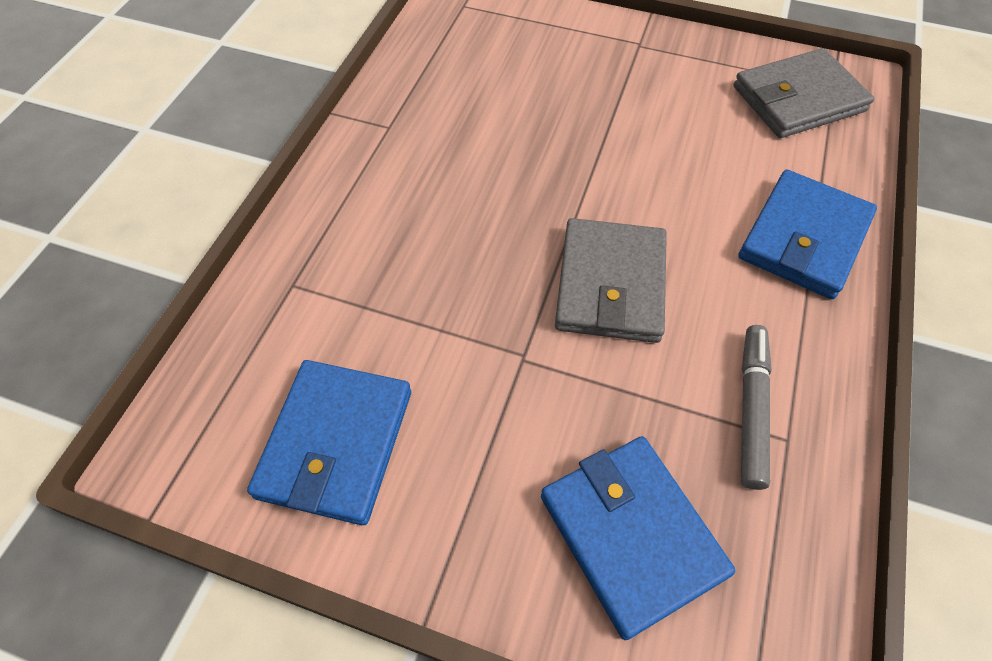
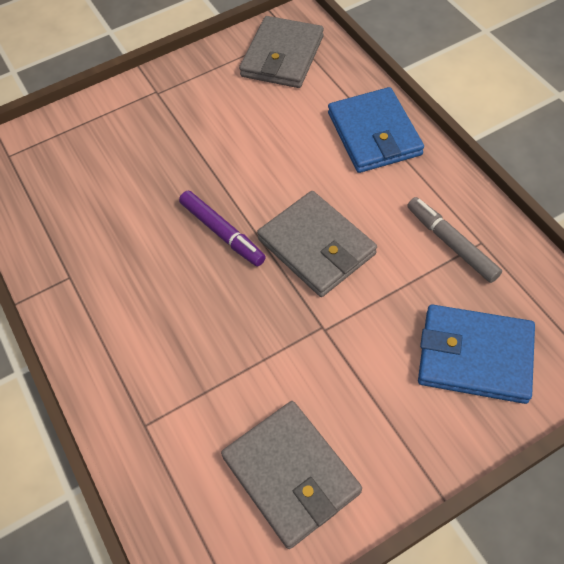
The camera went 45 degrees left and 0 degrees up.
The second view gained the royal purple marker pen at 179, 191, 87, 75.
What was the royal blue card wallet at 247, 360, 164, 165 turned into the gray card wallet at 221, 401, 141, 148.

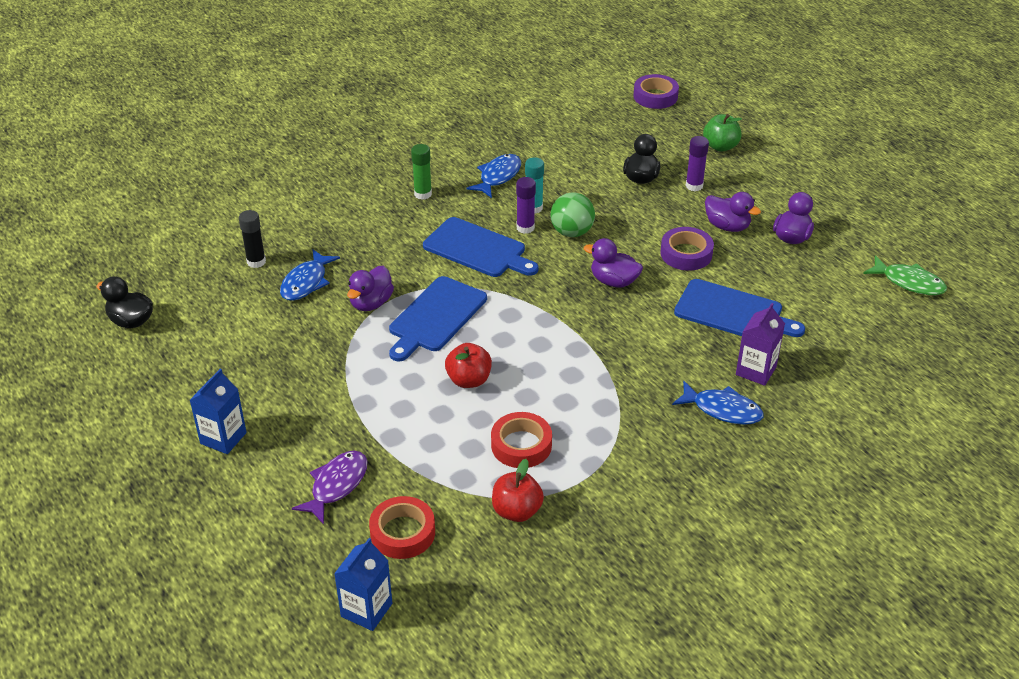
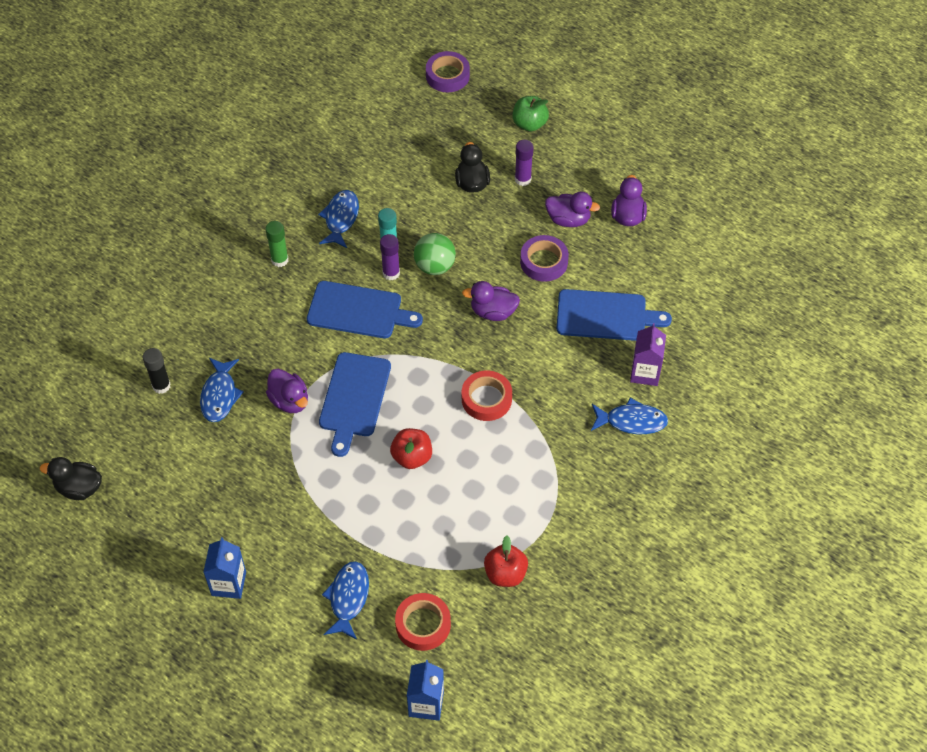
The camera went 20 degrees left and 15 degrees up.
The second view lost the emerald fish figure at 863, 255, 84, 40.
The red tape ended up elsewhere, having gone from 491, 412, 61, 56 to 462, 371, 50, 50.
What was the royal purple fish figure at 292, 451, 76, 73 turned into the royal blue fish figure at 322, 561, 47, 79.
The royal purple rubber duck at 347, 266, 47, 45 ended up facing another way, 45 degrees counterclockwise from before.

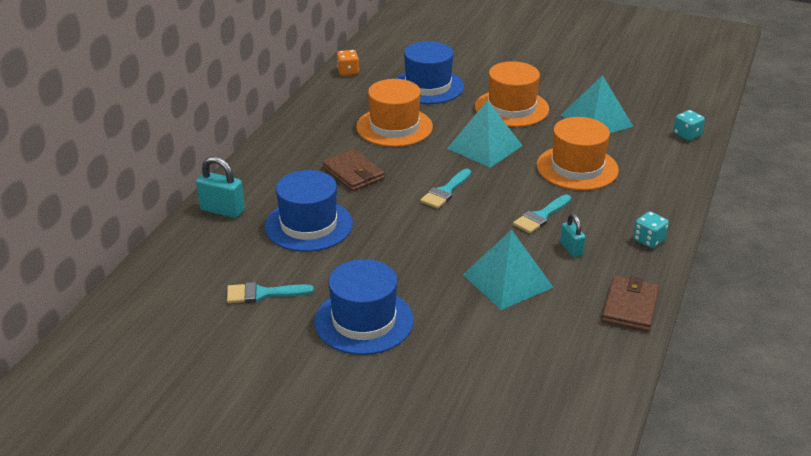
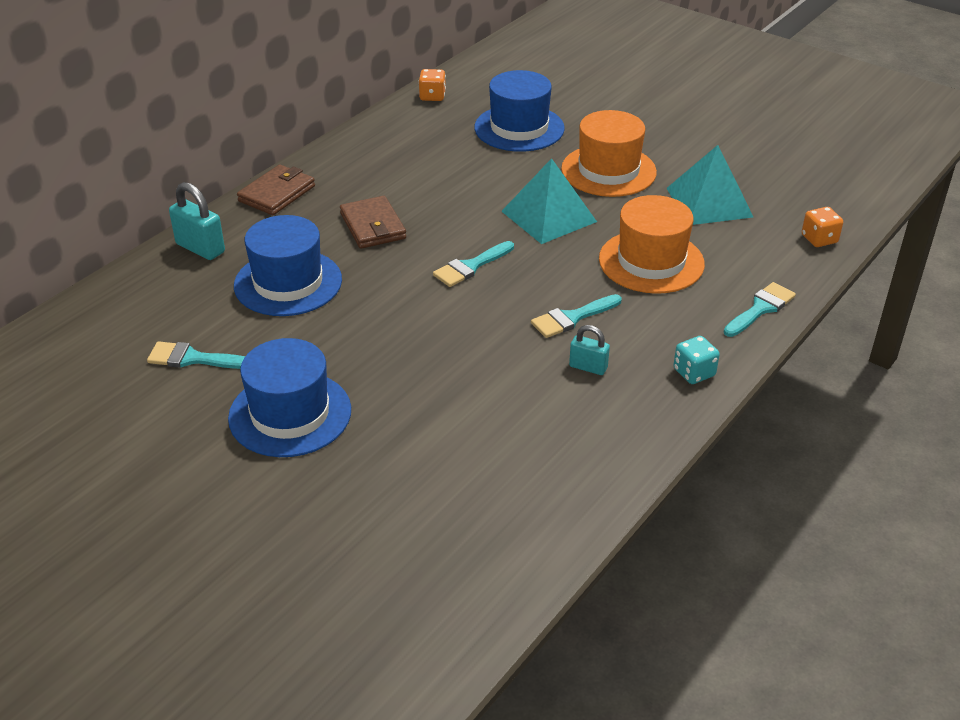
The camera went 15 degrees right and 5 degrees up.
The second view lost the bright orange tall hat at 356, 79, 77, 68.
The second view lost the turquoise pyramid at 463, 230, 91, 80.
The second view gained the turquoise paintbrush at 724, 282, 72, 55.
The dark brown card wallet ended up elsewhere, having gone from 602, 276, 57, 56 to 237, 164, 78, 51.
What was the turquoise dice at 673, 110, 32, 31 turned into the bright orange dice at 802, 207, 41, 40.
The turquoise padlock at 560, 214, 26, 43 ended up facing another way, 60 degrees counterclockwise from before.

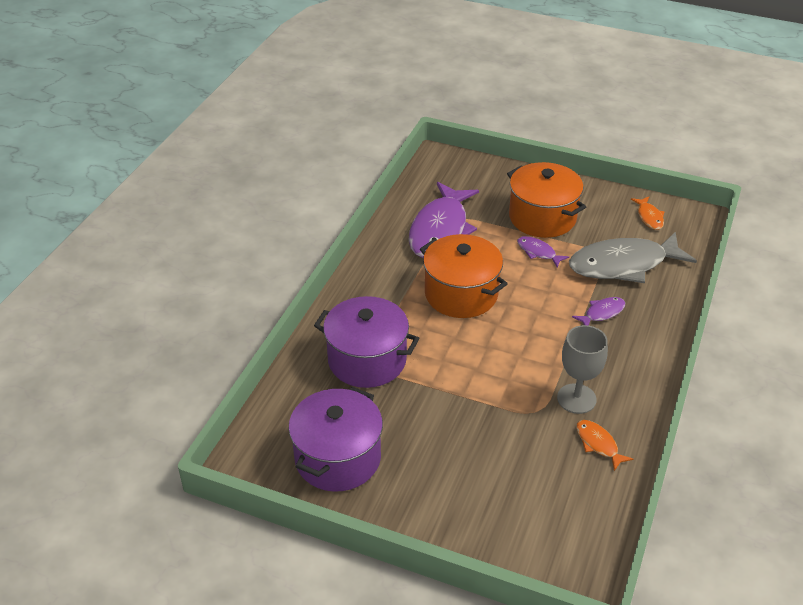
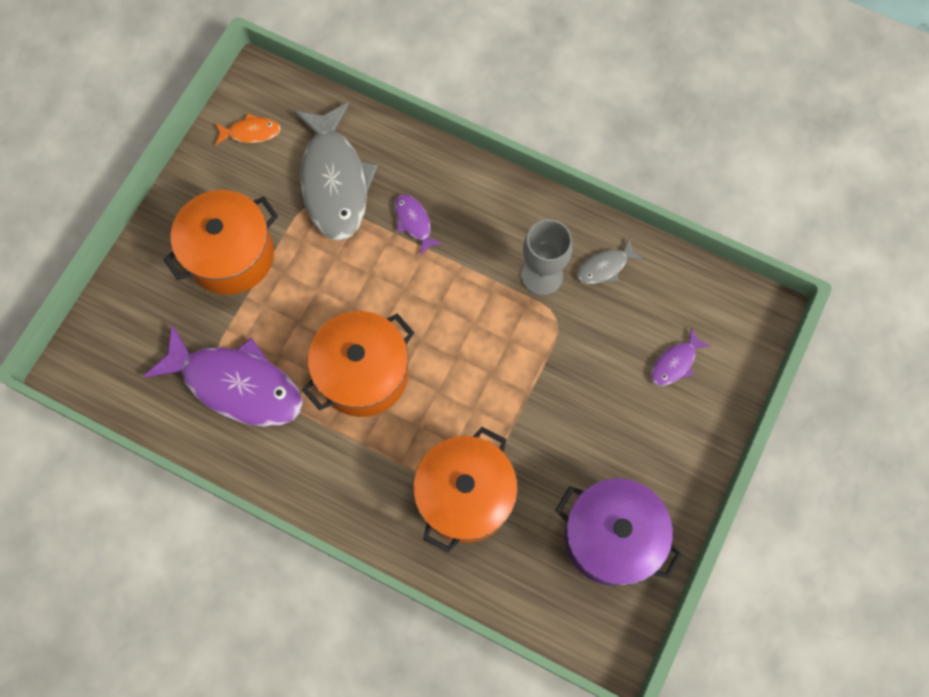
The camera went 85 degrees left and 30 degrees up.
The royal purple fish figure ended up elsewhere, having gone from 517, 236, 52, 31 to 651, 328, 60, 58.
What was the royal purple cooking pot at 314, 296, 106, 92 turned into the bright orange cooking pot at 413, 427, 105, 126.
What was the bright orange fish figure at 576, 420, 57, 51 turned into the gray fish figure at 577, 239, 66, 45.

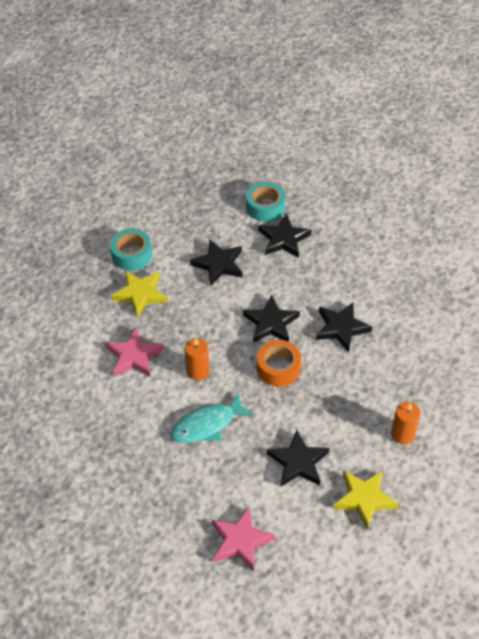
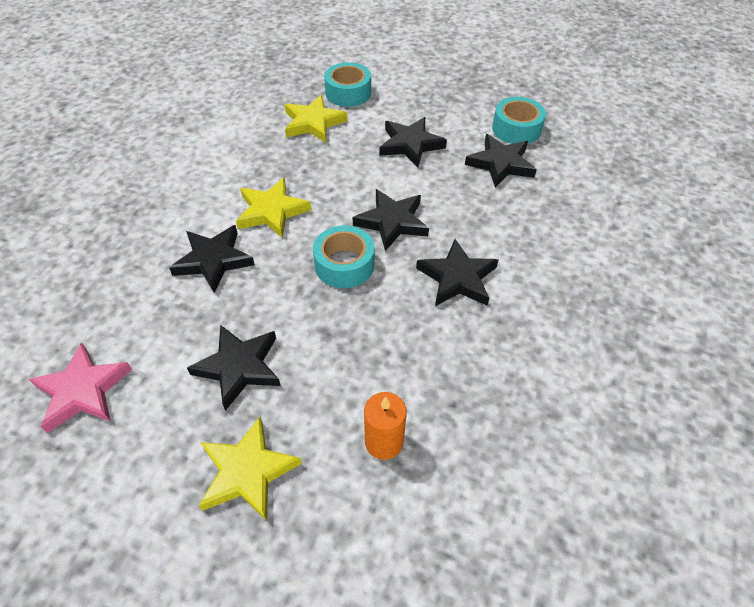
The camera went 45 degrees right and 0 degrees up.
The second view lost the rosy star shape at 105, 327, 59, 50.
Where the turquoise fish figure stood at 170, 392, 83, 51, the jet-black star shape came to stand at 169, 225, 86, 68.
Where the bright orange candle stood at 185, 338, 24, 42, the yellow star shape came to stand at 236, 177, 75, 61.
What was the bright orange tape at 257, 340, 44, 47 turned into the turquoise tape at 313, 225, 62, 63.

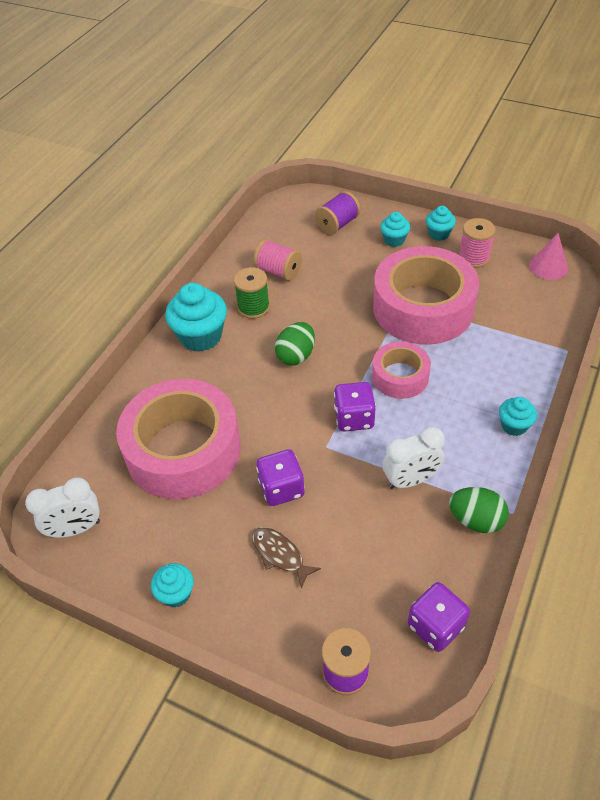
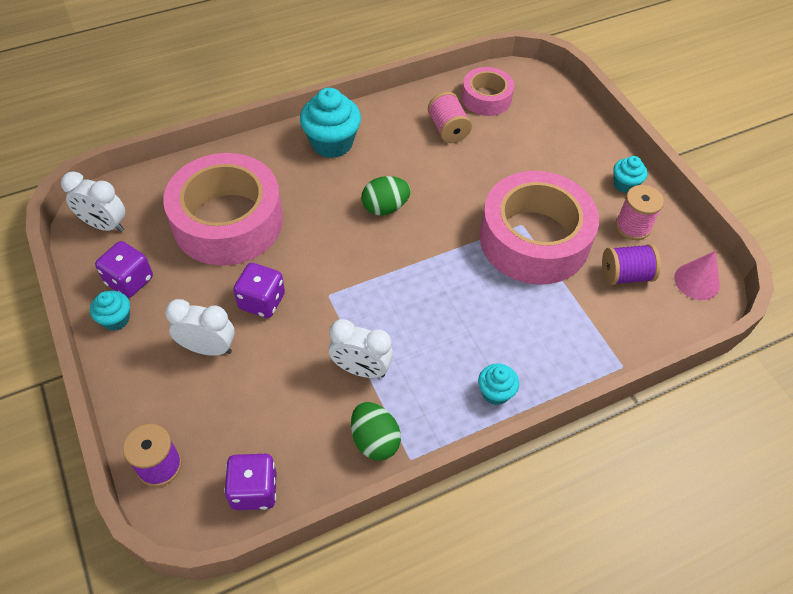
The camera went 35 degrees right and 5 degrees up.
The second view lost the emerald spool at 234, 267, 36, 52.
The second view lost the turquoise cupcake at 380, 212, 30, 35.
The royal purple spool ended up elsewhere, having gone from 315, 191, 45, 44 to 602, 244, 59, 41.
The royal purple dice ended up elsewhere, having gone from 334, 382, 42, 50 to 95, 241, 58, 57.
The rosy tape ended up elsewhere, having gone from 372, 342, 59, 57 to 462, 67, 52, 49.
Where the dark brown fish figure stood at 252, 527, 69, 61, the white bedside clock came to stand at 165, 299, 70, 57.

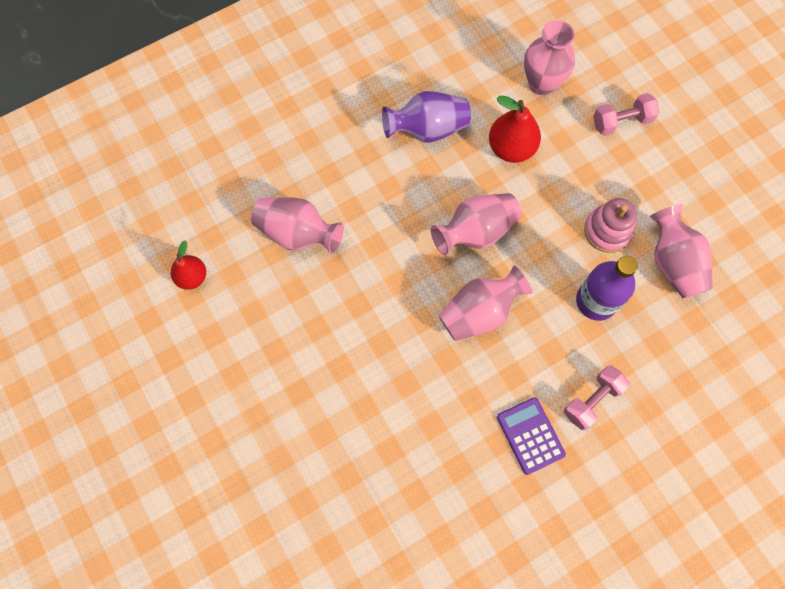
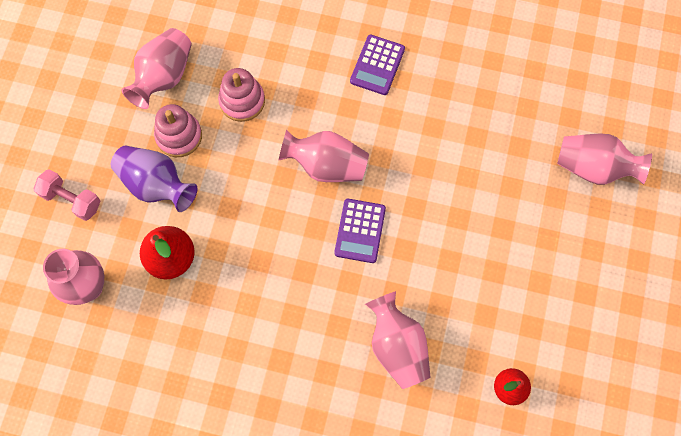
The camera went 135 degrees left and 0 degrees up.
The second view lost the rosy hand weight at 564, 365, 66, 65.
The second view gained the royal purple adding machine at 334, 199, 52, 64.
The royal purple tall vase ended up elsewhere, having gone from 382, 91, 89, 52 to 111, 146, 86, 66.
The rosy tall vase ended up elsewhere, having gone from 431, 193, 91, 63 to 557, 133, 95, 52.
Where the royal purple flask stood at 576, 256, 62, 65, the rosy stacking rings came to stand at 218, 68, 47, 54.

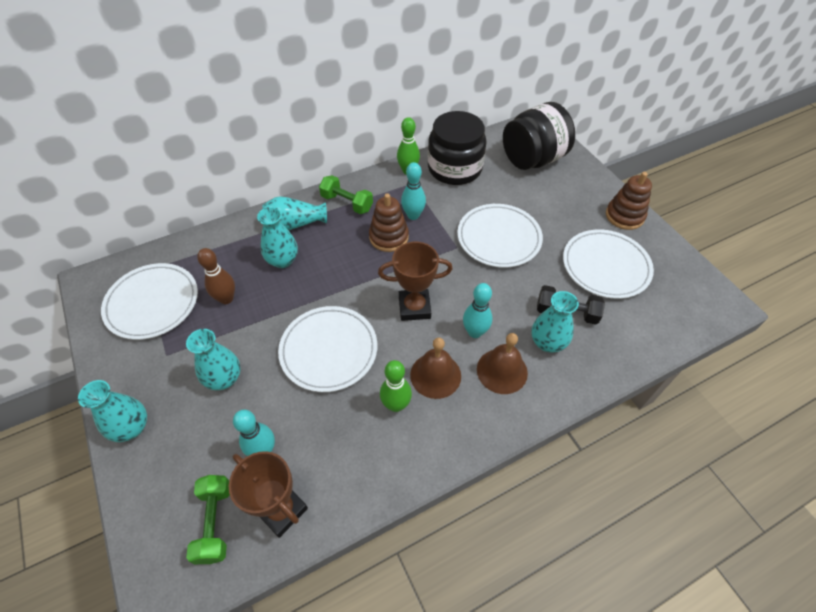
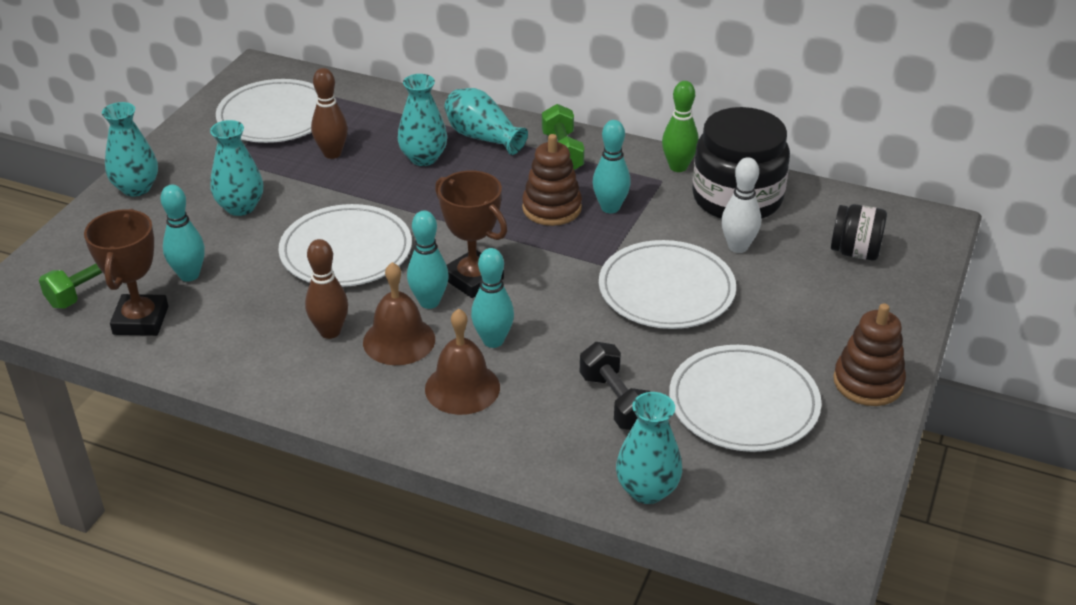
The camera went 50 degrees right and 15 degrees down.
The second view gained the turquoise bowling pin at 407, 211, 42, 98.
The second view gained the white bowling pin at 721, 157, 40, 96.
The turquoise tall vase ended up elsewhere, having gone from 531, 291, 48, 61 to 616, 392, 66, 112.
What was the emerald bowling pin at 380, 360, 32, 52 turned into the dark brown bowling pin at 305, 239, 43, 100.
The size of the jet-black preserve jar at 503, 102, 72, 68 changed by a factor of 0.54.

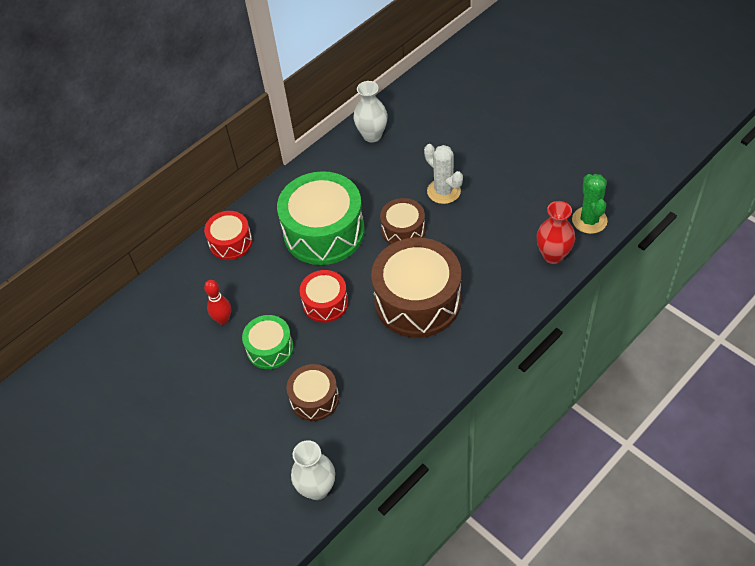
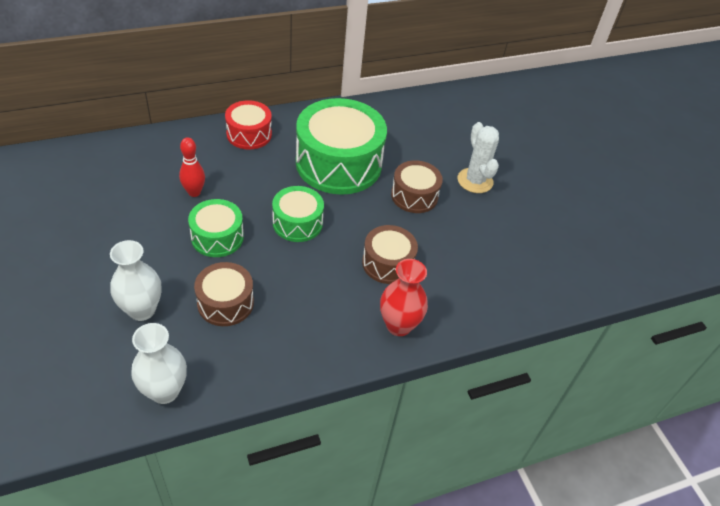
The camera went 15 degrees right and 5 degrees down.
The second view lost the emerald cactus at 572, 174, 36, 60.
The white tall vase ended up elsewhere, having gone from 354, 81, 34, 61 to 110, 240, 52, 81.
The red tall vase ended up elsewhere, having gone from 536, 201, 39, 63 to 380, 259, 48, 77.
What was the red drum at 300, 270, 48, 53 turned into the emerald drum at 272, 186, 52, 56.
The size of the dark brown drum at 371, 238, 90, 100 changed by a factor of 0.53.

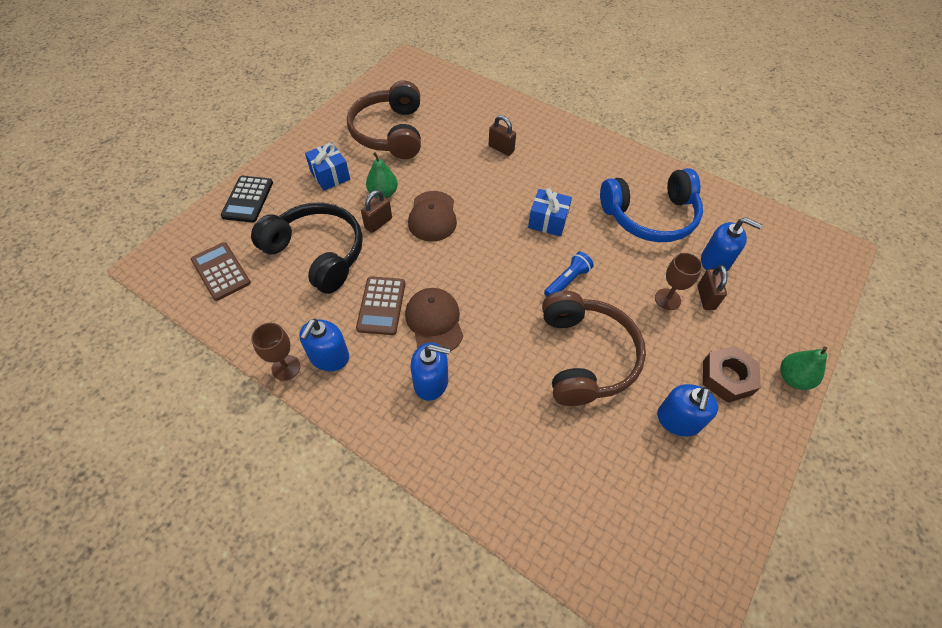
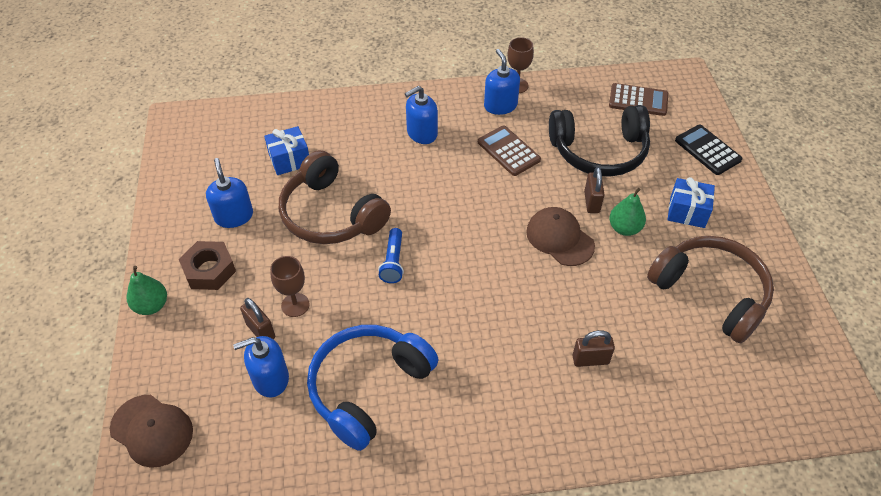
The camera went 140 degrees right and 5 degrees down.
The dark brown cap ended up elsewhere, having gone from 405, 288, 58, 64 to 110, 395, 83, 73.
The royal blue present ended up elsewhere, having gone from 528, 188, 44, 48 to 264, 126, 45, 49.

